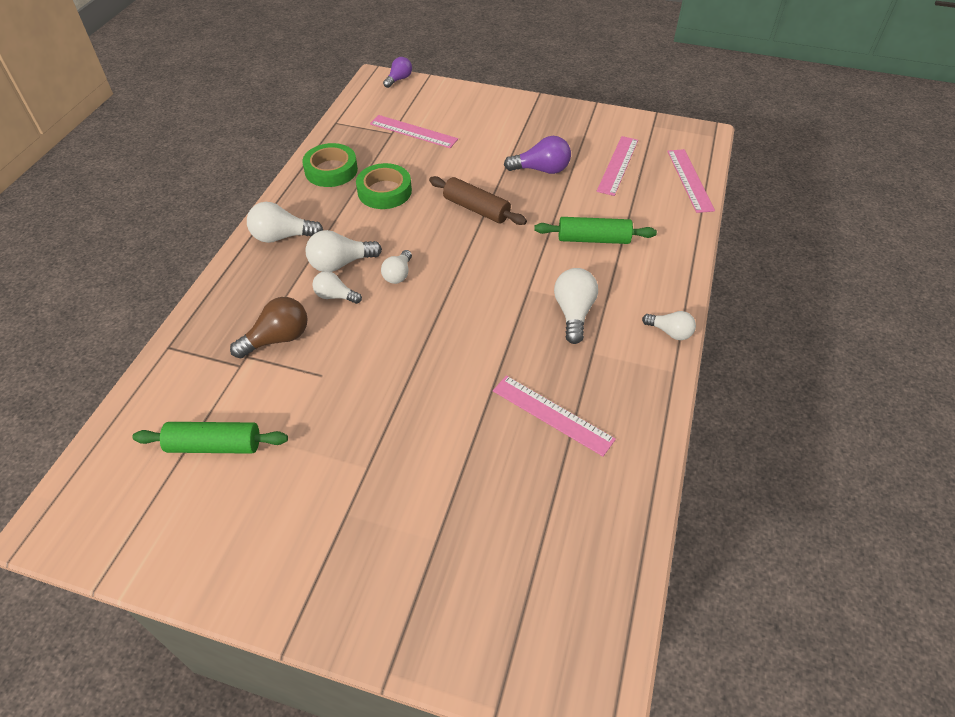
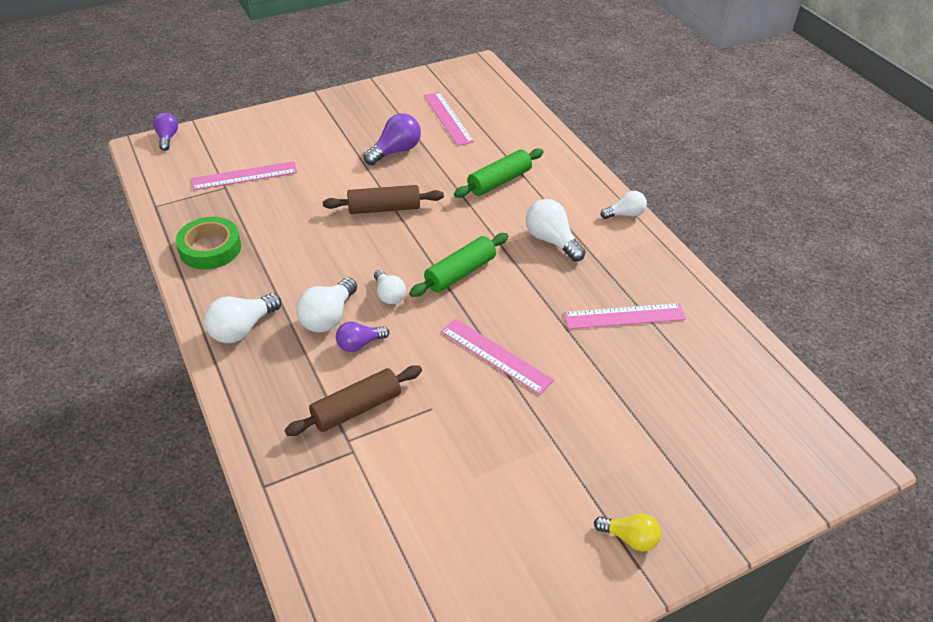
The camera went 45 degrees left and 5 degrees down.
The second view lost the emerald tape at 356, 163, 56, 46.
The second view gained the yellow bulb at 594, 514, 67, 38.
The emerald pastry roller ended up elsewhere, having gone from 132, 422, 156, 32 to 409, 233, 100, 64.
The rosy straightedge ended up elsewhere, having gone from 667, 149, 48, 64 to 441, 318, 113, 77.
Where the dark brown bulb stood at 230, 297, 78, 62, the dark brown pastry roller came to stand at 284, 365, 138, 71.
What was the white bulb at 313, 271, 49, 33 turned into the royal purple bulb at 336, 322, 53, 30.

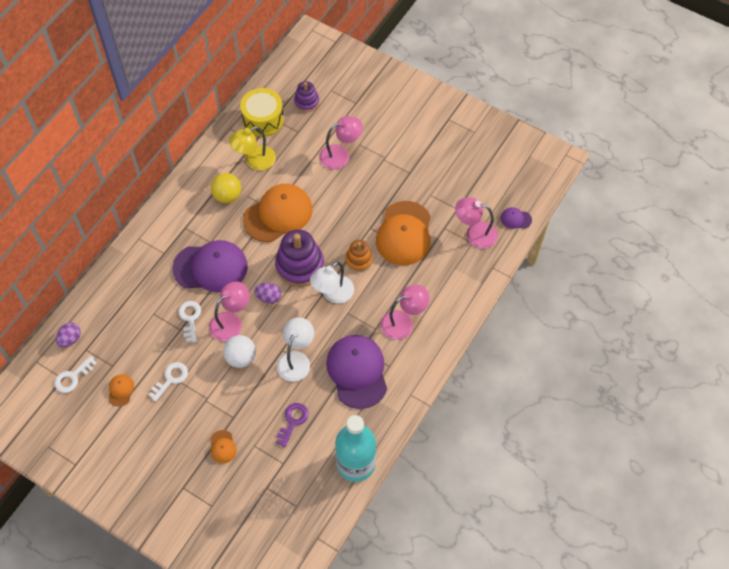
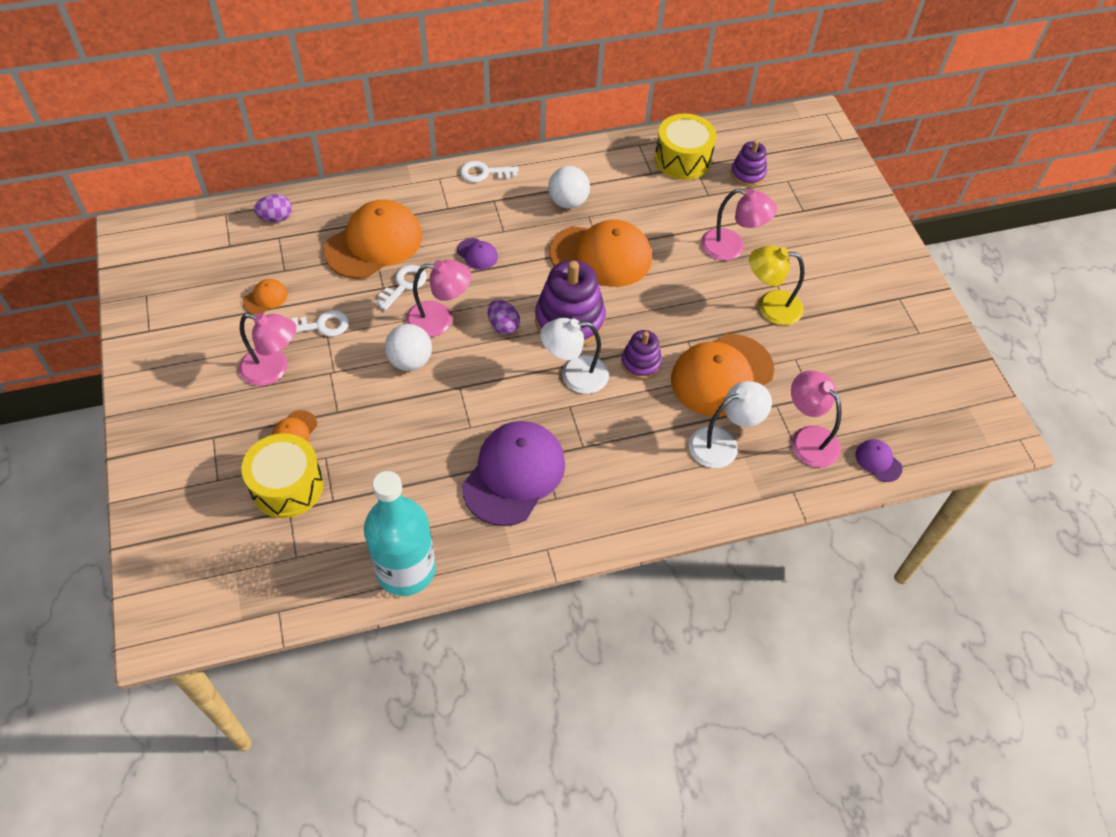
The camera went 40 degrees right and 5 degrees down.
The second view lost the royal purple latchkey at 276, 403, 32, 44.
The second view gained the yellow drum at 242, 433, 82, 85.
The second view gained the bright orange cap at 324, 200, 98, 79.
The white latchkey ended up elsewhere, having gone from 54, 356, 43, 37 to 460, 161, 59, 21.
The yellow reading lamp ended up elsewhere, having gone from 229, 126, 47, 44 to 749, 245, 56, 80.
The white reading lamp ended up elsewhere, having gone from 277, 317, 37, 65 to 689, 381, 83, 87.
The rosy reading lamp ended up elsewhere, having gone from 381, 284, 48, 56 to 239, 313, 57, 73.
What was the yellow ball at 211, 173, 30, 30 turned into the white ball at 548, 166, 42, 43.
What was the bright orange stacking rings at 346, 240, 27, 32 turned into the royal purple stacking rings at 621, 330, 41, 49.
The size of the royal purple cap at 172, 240, 76, 52 changed by a factor of 0.43.

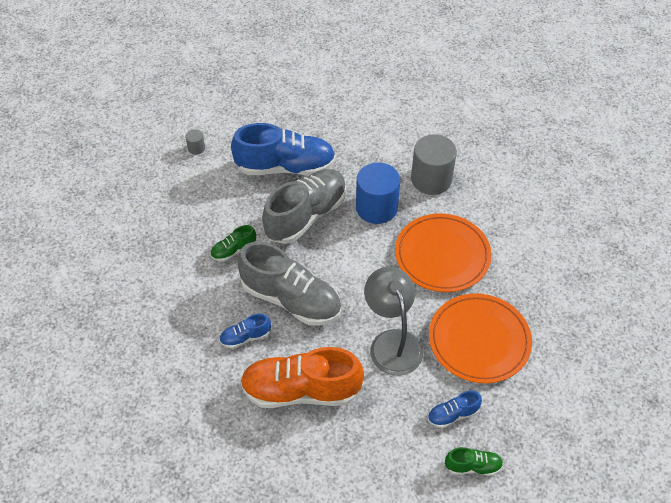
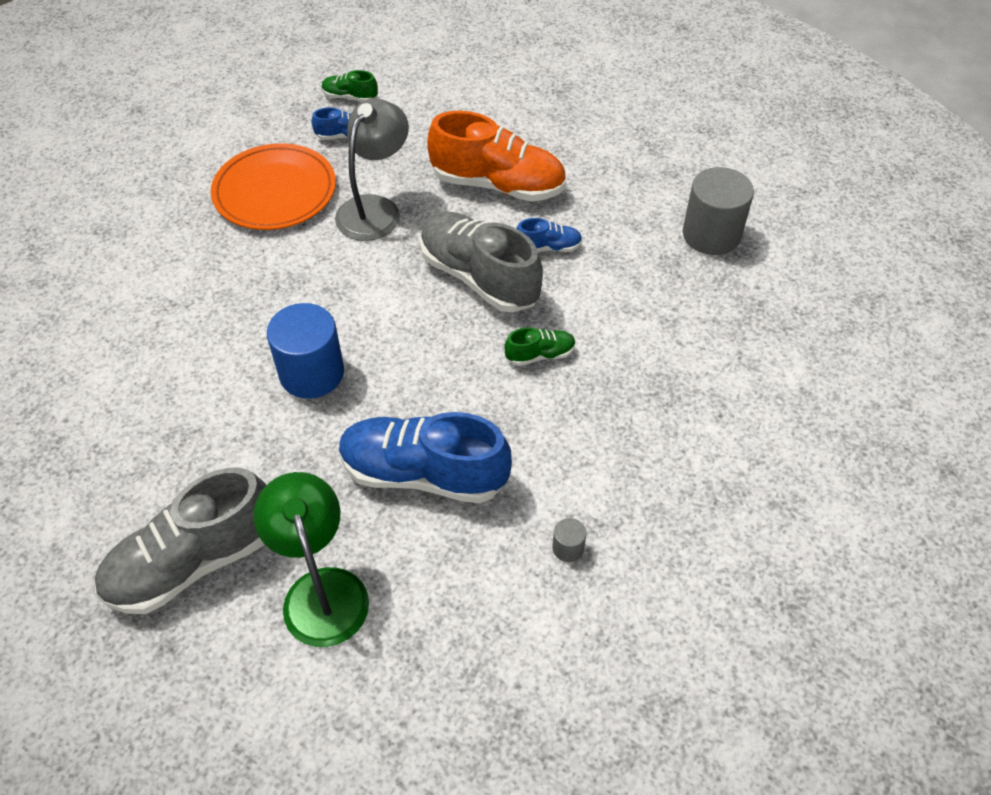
The camera went 165 degrees left and 0 degrees up.
The second view lost the bright orange dinner plate at 395, 214, 97, 78.
The second view gained the emerald reading lamp at 254, 472, 115, 175.
The gray sneaker ended up elsewhere, having gone from 262, 169, 84, 75 to 94, 468, 172, 146.
The gray solid cylinder ended up elsewhere, having gone from 411, 134, 46, 61 to 683, 167, 71, 88.
The gray reading lamp at 364, 267, 59, 109 ended up facing another way, 150 degrees counterclockwise from before.

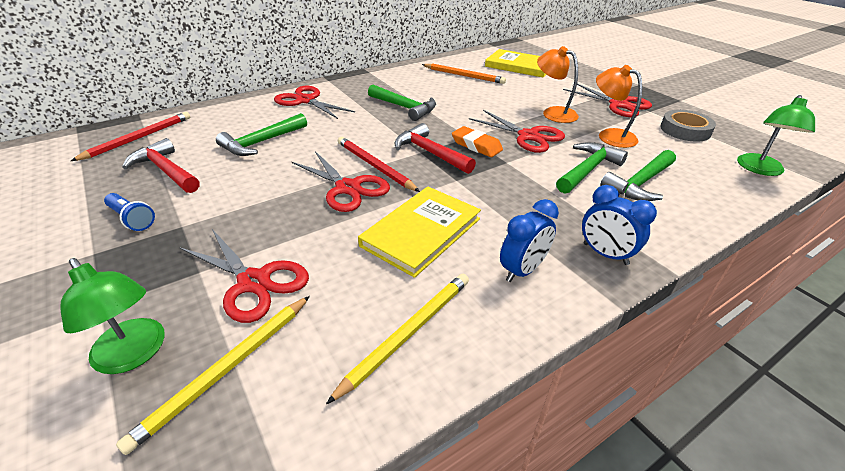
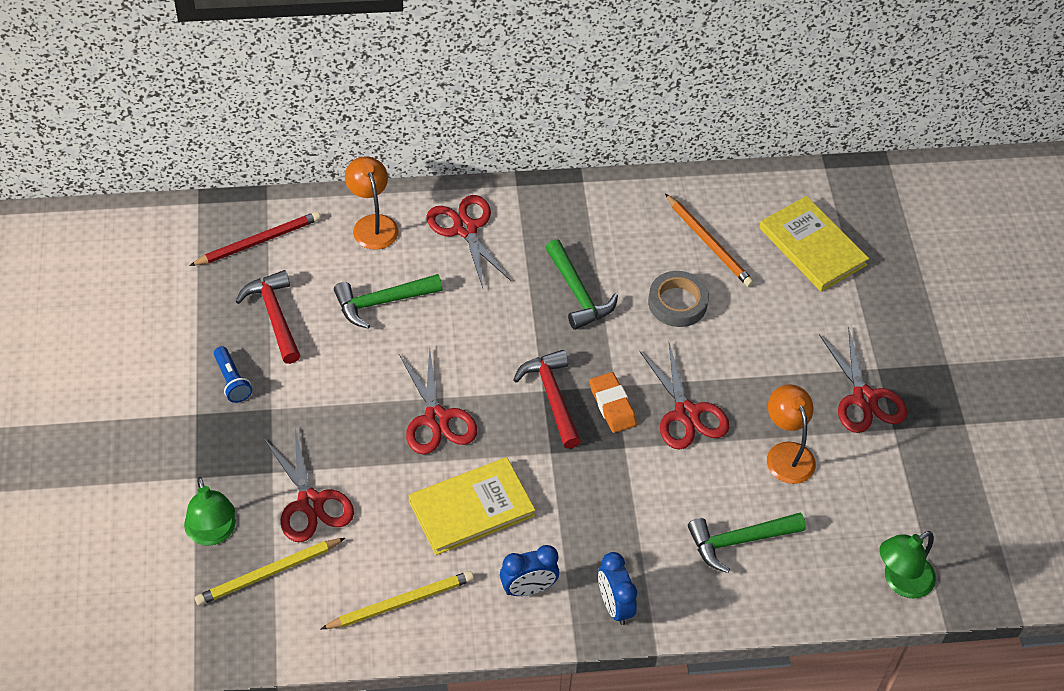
The camera went 25 degrees right and 15 degrees up.
The second view lost the red wooden pencil at 338, 137, 82, 55.
The second view lost the emerald carpenter's hammer at 556, 142, 72, 52.
The bright orange reading lamp ended up elsewhere, having gone from 537, 46, 42, 77 to 345, 156, 54, 94.
The gray tape ended up elsewhere, having gone from 660, 110, 56, 32 to 648, 271, 61, 56.

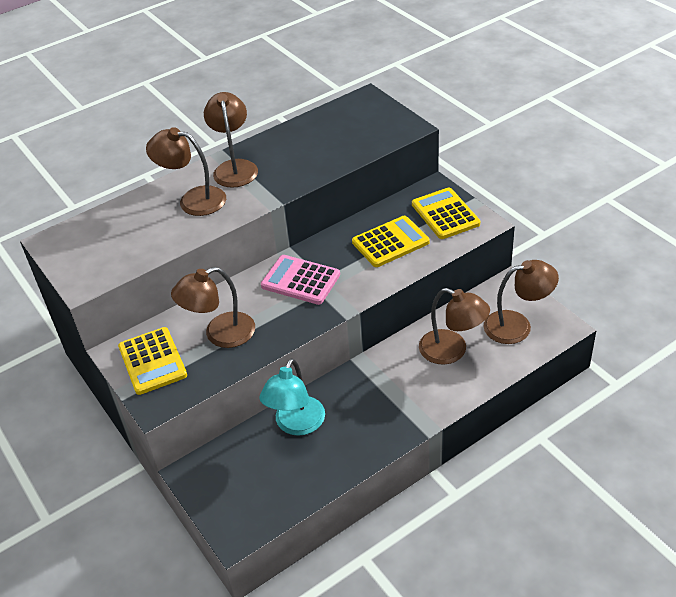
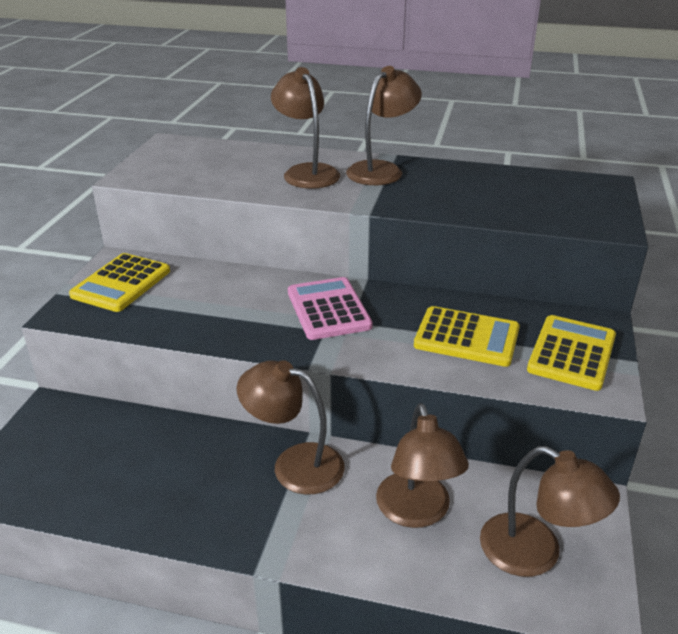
The camera went 45 degrees right and 10 degrees down.
The second view lost the turquoise reading lamp at 259, 358, 66, 78.
The dark brown reading lamp ended up elsewhere, having gone from 171, 267, 84, 81 to 237, 360, 108, 135.

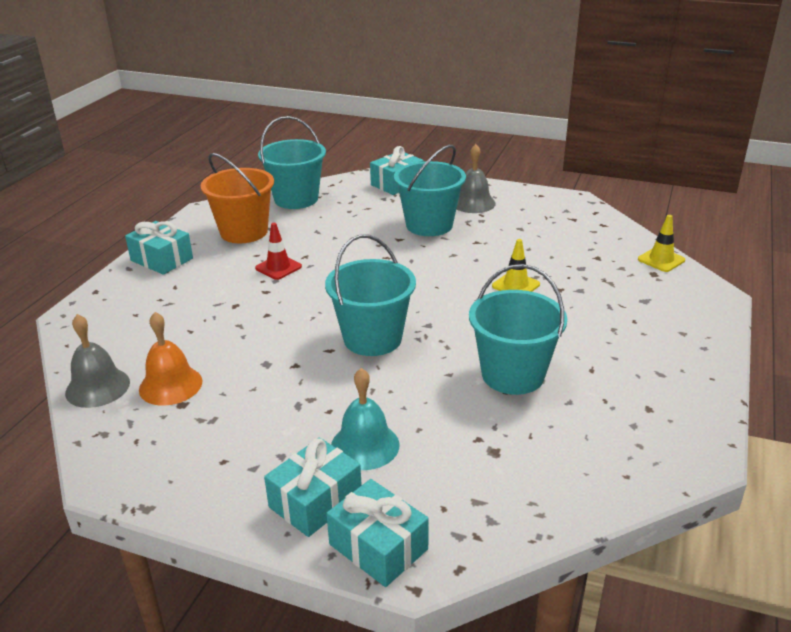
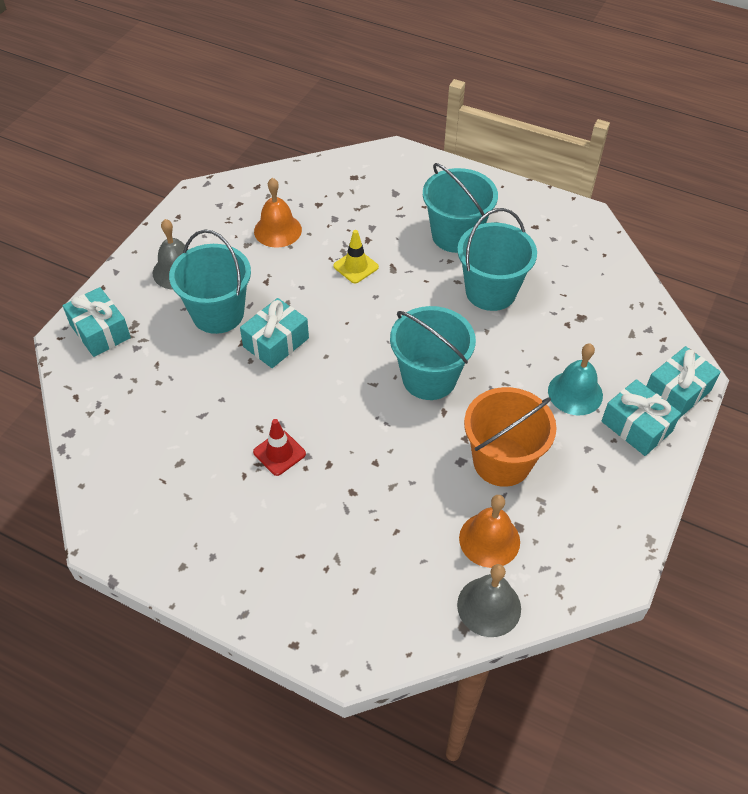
The camera went 85 degrees left and 20 degrees up.
The second view lost the yellow road cone at 638, 215, 47, 57.
The second view gained the bright orange school bell at 254, 178, 48, 70.
The turquoise present ended up elsewhere, having gone from 125, 221, 68, 54 to 240, 298, 69, 70.
The bright orange pail ended up elsewhere, having gone from 201, 153, 73, 90 to 464, 387, 93, 100.
The turquoise pail ended up elsewhere, having gone from 258, 116, 68, 93 to 423, 163, 75, 90.

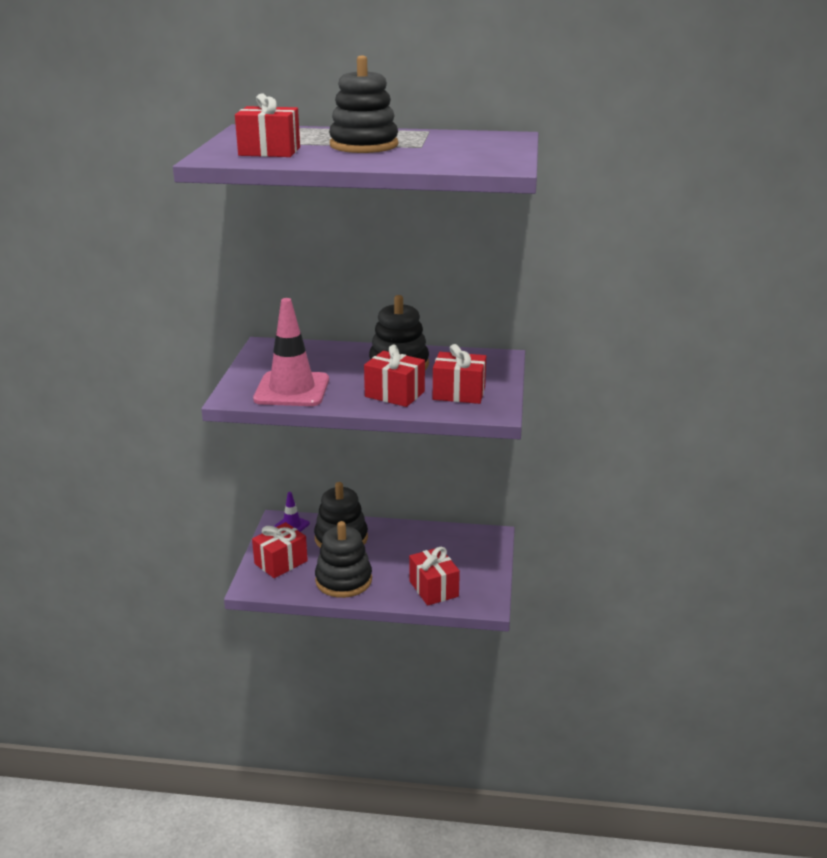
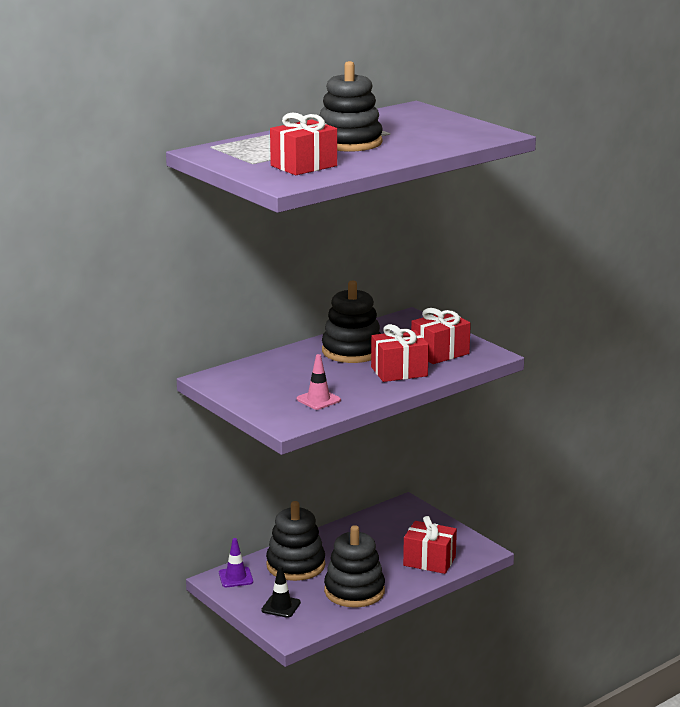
The camera went 45 degrees left and 5 degrees down.
Where the red present stood at 252, 522, 56, 56, the jet-black road cone came to stand at 261, 566, 40, 52.
The size of the rosy road cone at 253, 298, 76, 108 changed by a factor of 0.49.

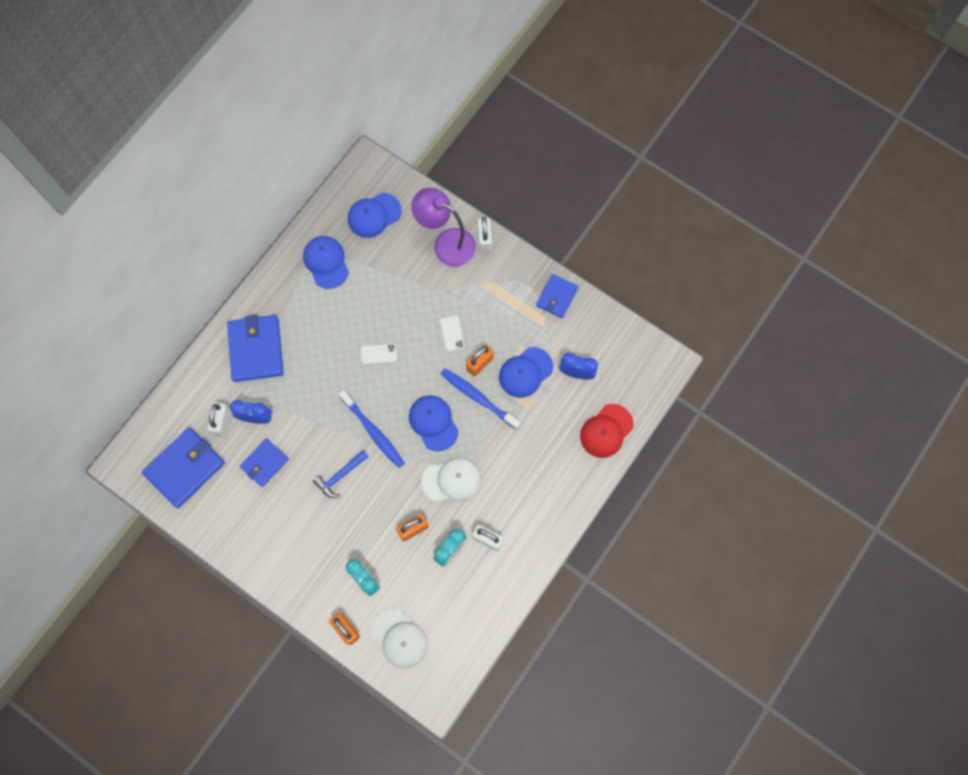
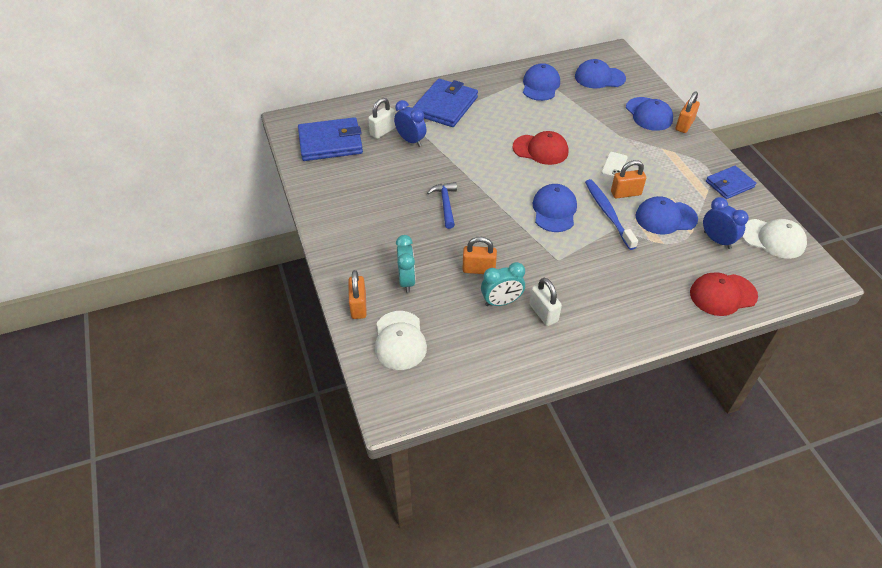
The camera went 35 degrees right and 25 degrees down.
The second view lost the royal blue card wallet at 240, 439, 49, 48.
The second view lost the royal blue tooth brush at 339, 390, 66, 78.
The white cap ended up elsewhere, having gone from 421, 457, 60, 45 to 742, 219, 65, 40.
Where the white phone stood at 361, 344, 36, 21, the red cap came to stand at 512, 131, 56, 34.
Where the royal purple reading lamp stood at 411, 188, 65, 79, the royal blue cap came to stand at 626, 97, 47, 34.
What was the white padlock at 478, 217, 14, 35 turned into the bright orange padlock at 676, 91, 24, 42.
The royal blue carpenter's hammer at 313, 450, 56, 48 ended up facing another way, 90 degrees clockwise from before.

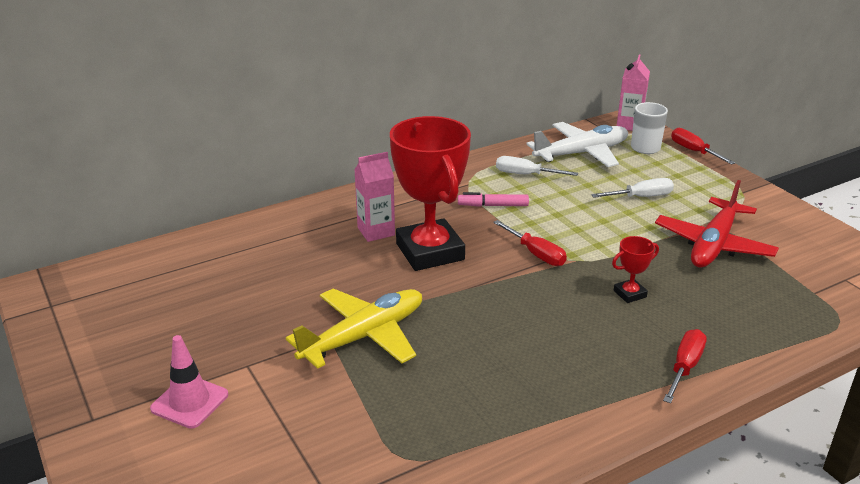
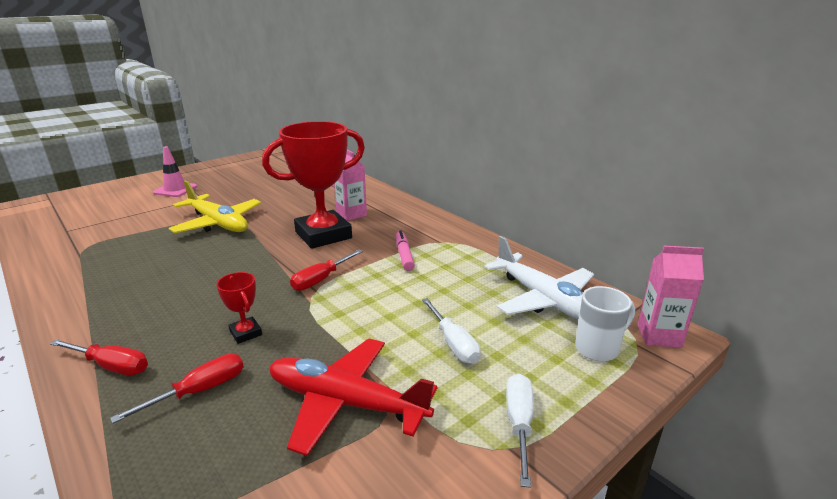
The camera went 80 degrees right and 5 degrees down.
The white hand screwdriver ended up elsewhere, having gone from 496, 156, 82, 20 to 506, 373, 28, 115.
The red hand screwdriver ended up elsewhere, having gone from 671, 128, 64, 37 to 110, 354, 134, 69.

